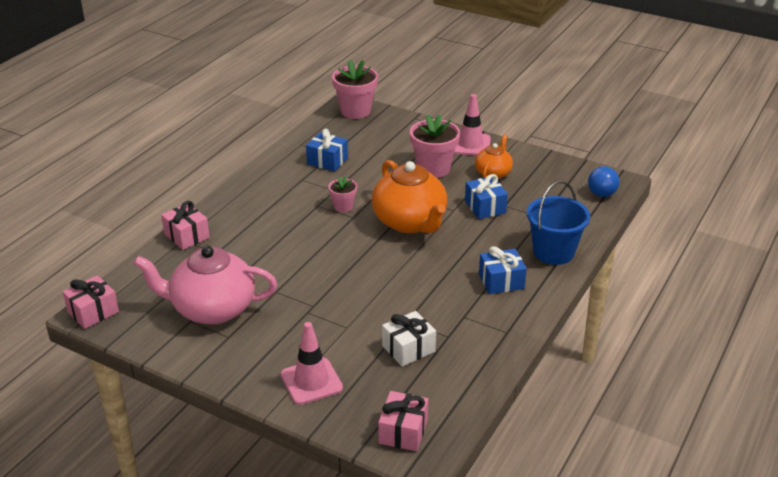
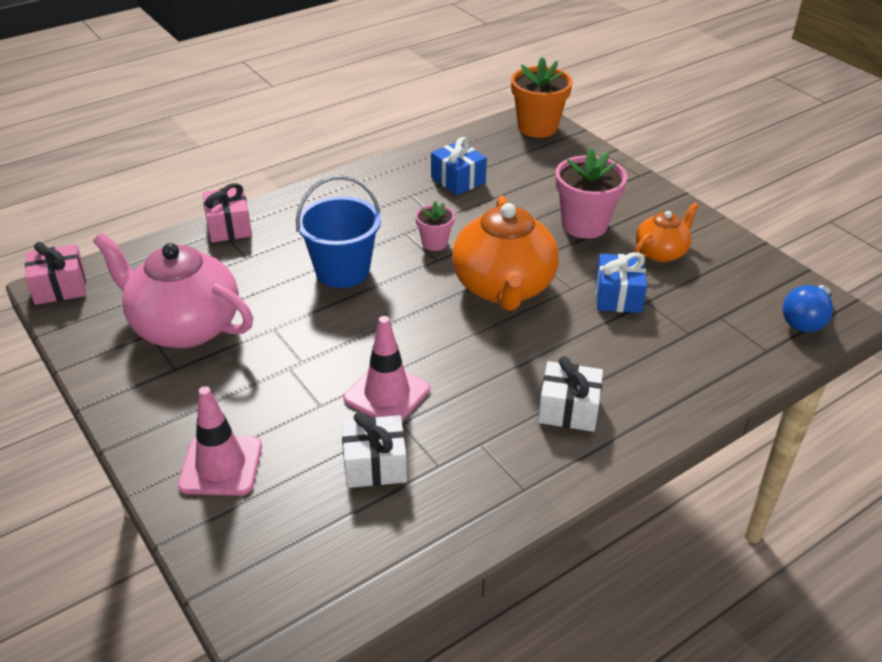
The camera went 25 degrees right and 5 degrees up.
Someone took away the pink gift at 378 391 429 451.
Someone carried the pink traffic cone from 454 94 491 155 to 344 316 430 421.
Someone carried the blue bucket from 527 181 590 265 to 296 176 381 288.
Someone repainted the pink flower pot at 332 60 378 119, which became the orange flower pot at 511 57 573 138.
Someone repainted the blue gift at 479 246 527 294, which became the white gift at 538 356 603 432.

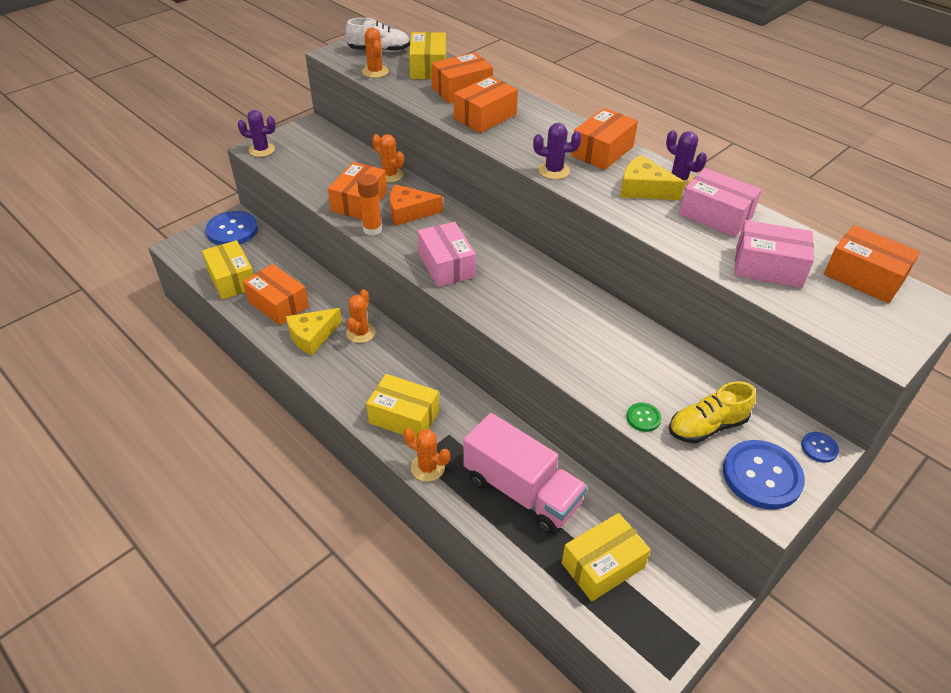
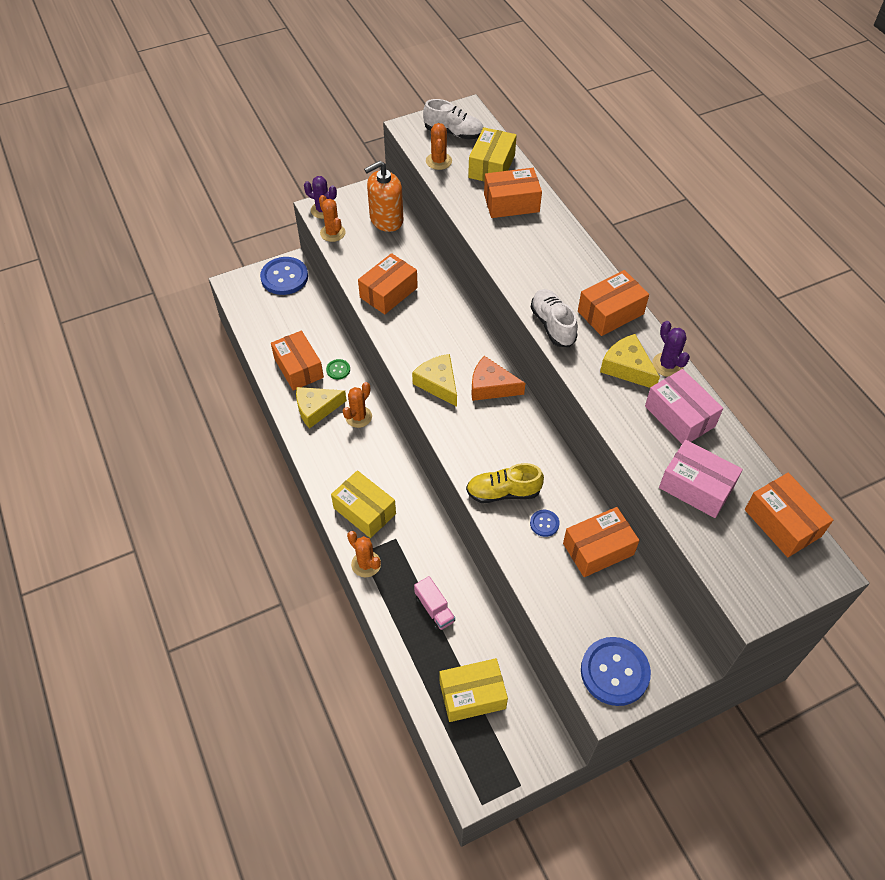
The camera went 20 degrees right and 10 degrees up.
Someone took away the yellow box at 202 240 254 299.
Someone took away the orange glue stick at 357 174 382 236.
Someone put down the orange soap dispenser at 364 161 403 232.
Someone carried the orange cactus from 372 134 404 182 to 319 195 346 242.
Someone carried the orange cheese from 390 184 443 226 to 471 356 525 401.
Someone carried the orange box from 454 76 518 133 to 563 507 640 577.
Someone carried the green button from 626 403 662 432 to 326 359 350 380.
Someone carried the yellow shoe from 669 381 756 443 to 466 463 544 503.
Someone carried the blue button from 801 432 839 463 to 530 510 560 537.
Someone swapped the pink box at 418 222 476 287 for the yellow cheese at 412 354 457 407.
Someone swapped the purple cactus at 533 123 581 179 for the white shoe at 531 289 578 347.
Someone scaled the pink truck at 463 413 587 534 by 0.47.

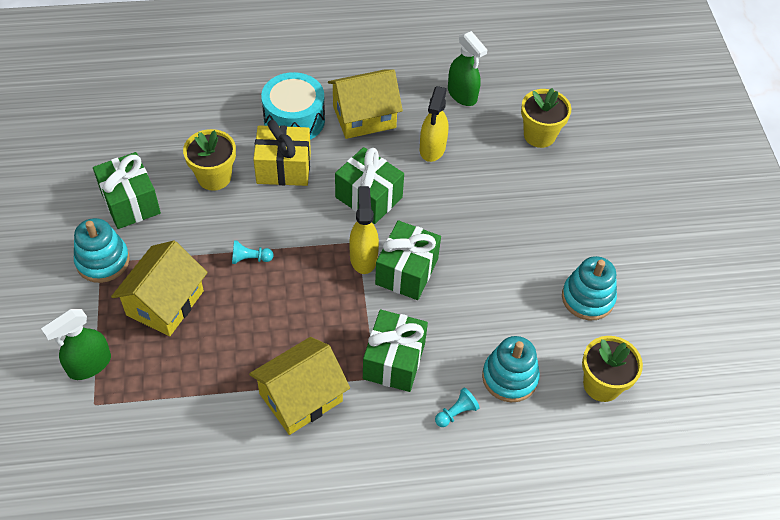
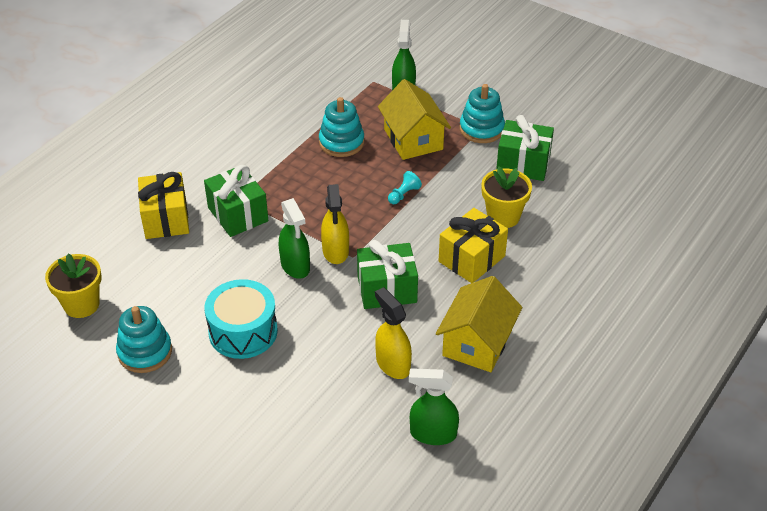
The camera went 135 degrees right and 10 degrees down.
Someone took away the yellow house at 249 337 350 435.
Someone took away the yellow flower pot at 521 88 571 148.
Someone carried the turquoise drum from 261 72 325 140 to 204 279 278 359.
Someone carried the turquoise stacking toy from 482 336 540 402 to 319 97 365 157.
Someone swapped the green gift at 375 220 441 300 for the green spray bottle at 279 198 310 279.
Someone swapped the turquoise pawn at 435 388 480 427 for the yellow gift at 138 172 189 239.
Someone rotated the yellow spray bottle at 349 186 379 274 by 45 degrees clockwise.

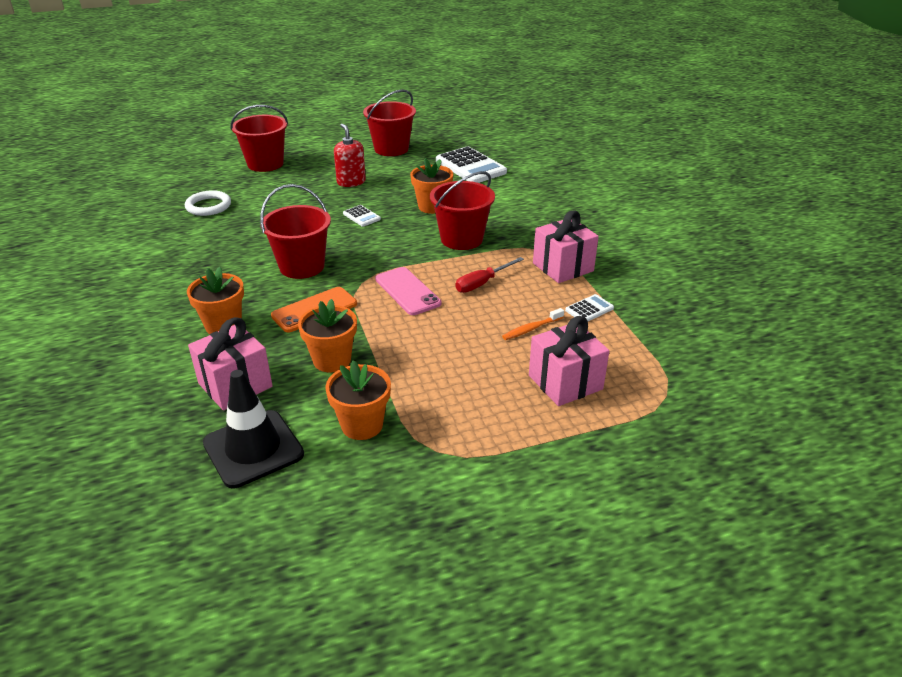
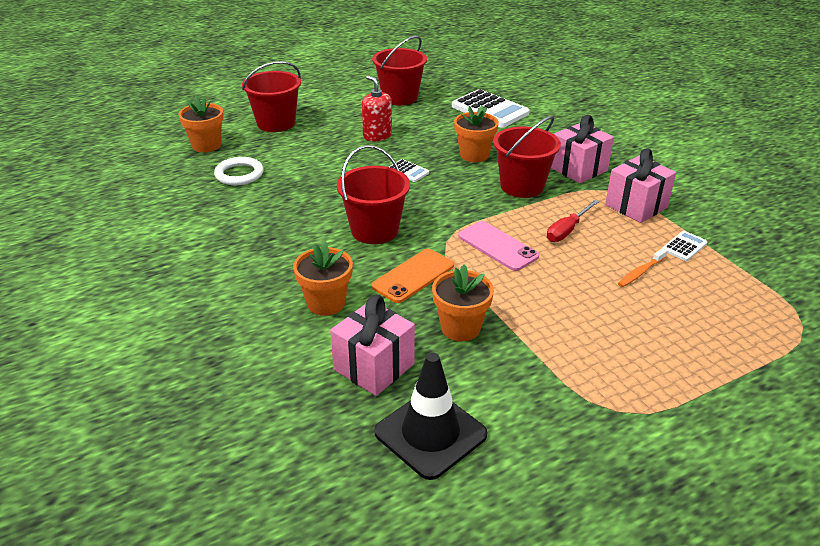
The camera went 10 degrees left and 0 degrees up.
Someone carried the orange flower pot from 325 360 391 440 to 178 96 224 152.
Someone carried the pink gift from 529 316 609 406 to 551 115 614 183.

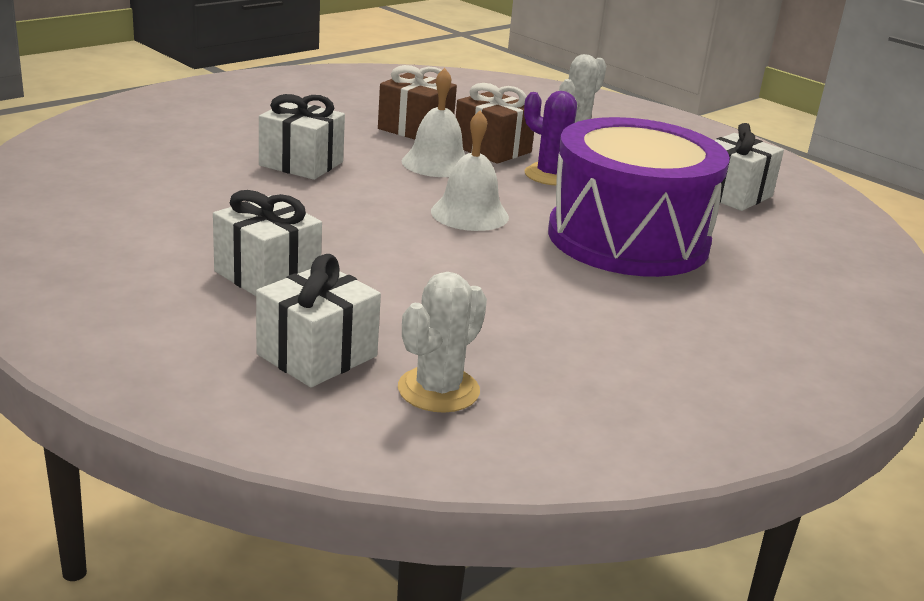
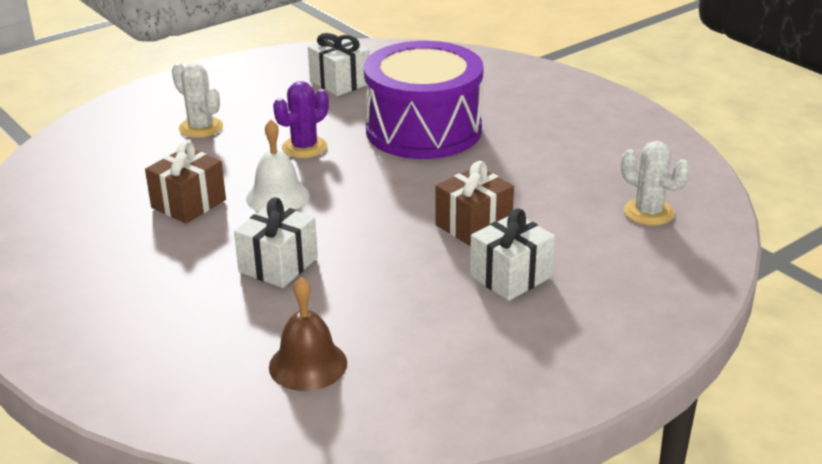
The camera went 80 degrees left and 5 degrees up.
Someone took away the white gift at 256 254 381 387.
Someone took away the white bell at 431 111 509 231.
Someone put down the brown bell at 269 277 347 391.
Someone carried the brown gift from 456 83 534 164 to 436 161 514 246.

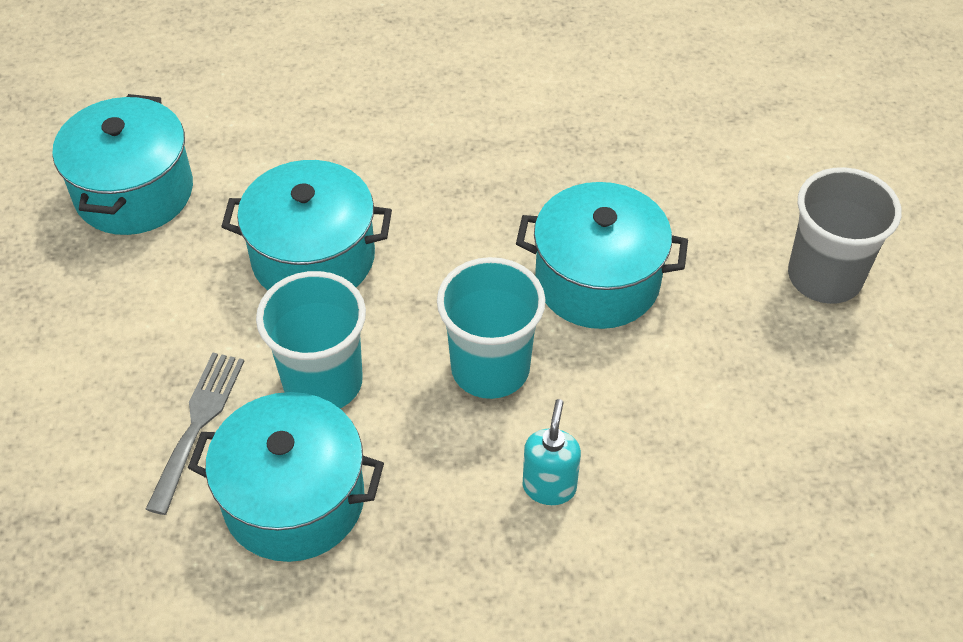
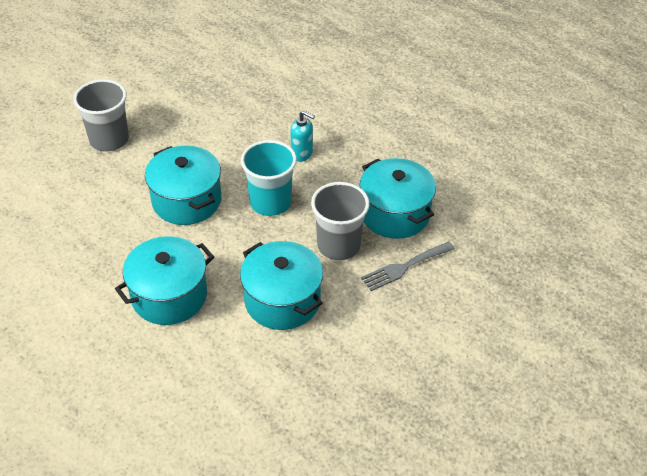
The camera went 135 degrees left and 5 degrees down.
Someone carried the turquoise pot from 53 94 193 235 to 115 236 214 325.
Someone repainted the turquoise cup at 256 271 366 408, which became the grey cup at 311 182 370 260.
Someone rotated the turquoise soap dispenser at 523 399 581 505 by 120 degrees counterclockwise.

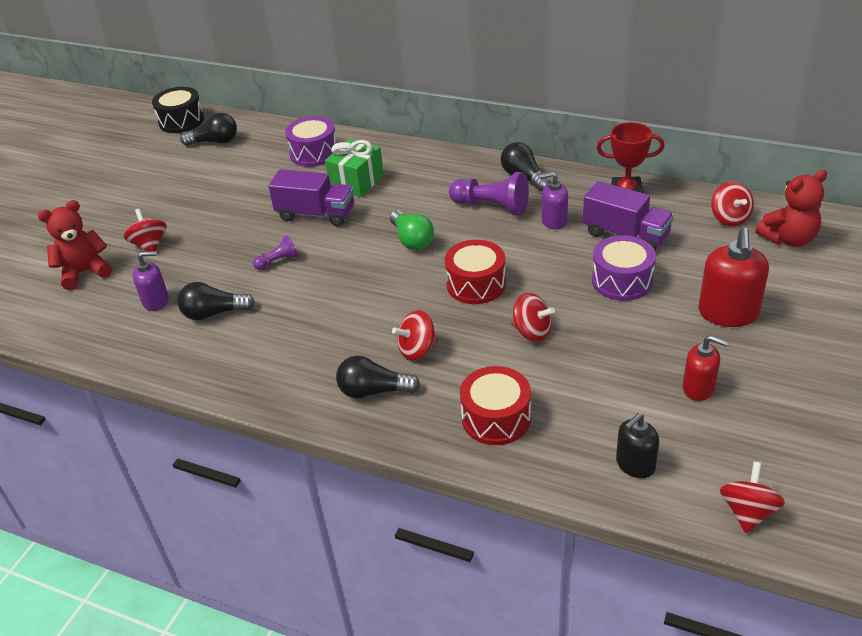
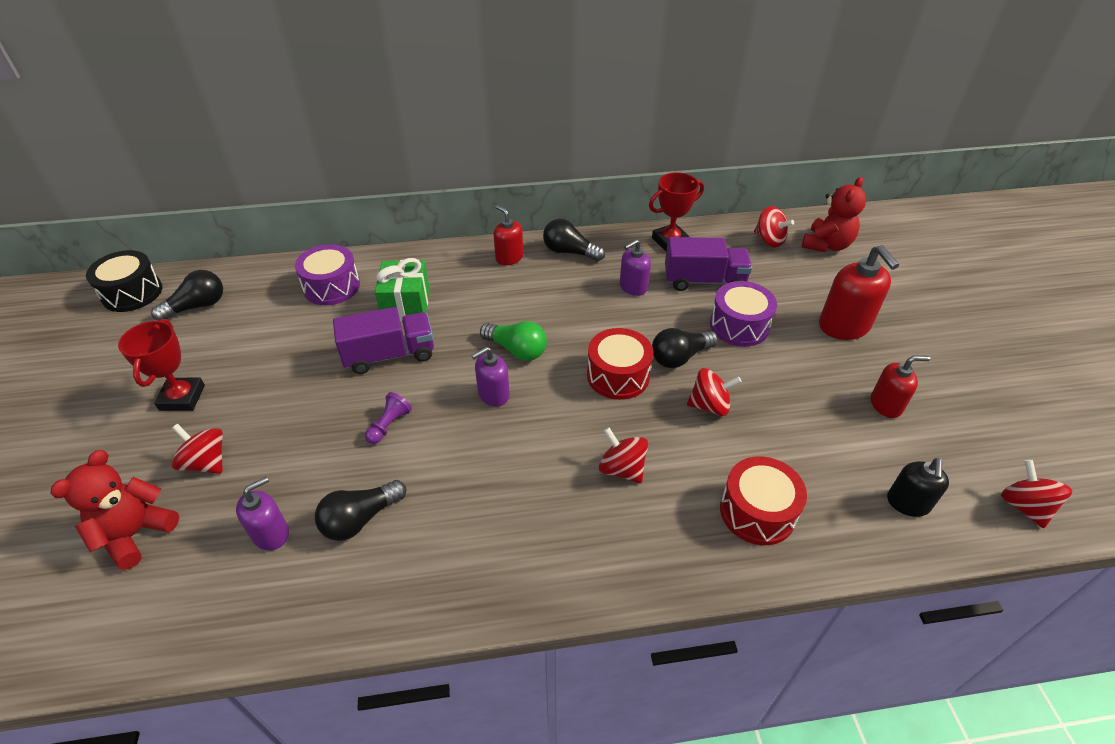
The camera went 35 degrees left and 5 degrees up.
Someone took away the purple pawn at 449 172 529 215.
Someone put down the red trophy at 118 319 205 411.
Someone put down the purple soap dispenser at 471 347 510 407.
Someone put down the red soap dispenser at 494 205 523 265.
Someone carried the black light bulb from 336 356 420 398 to 652 328 718 368.
Someone rotated the red spinning top at 392 310 438 360 by 105 degrees clockwise.

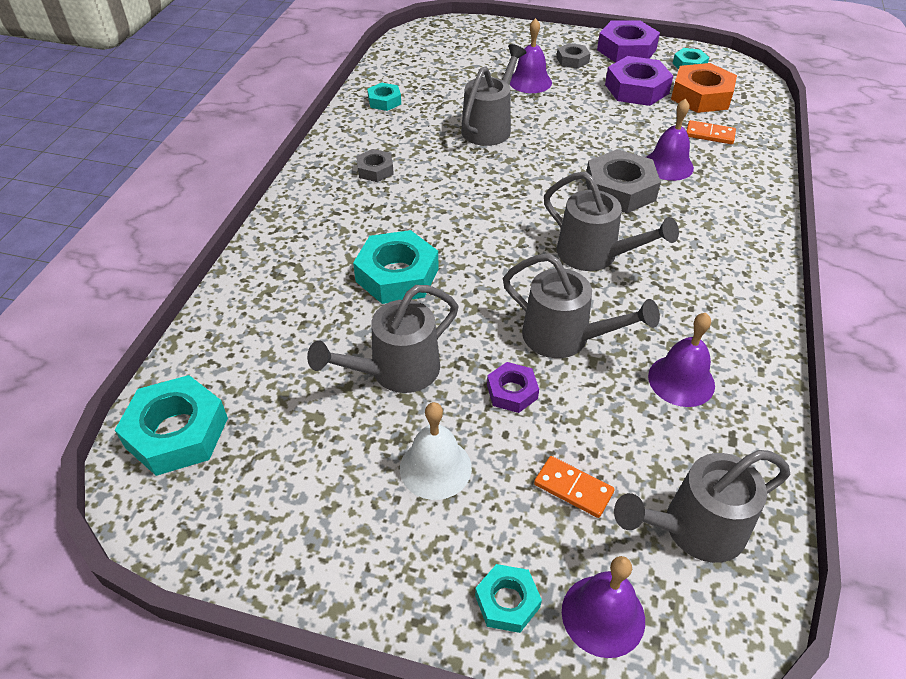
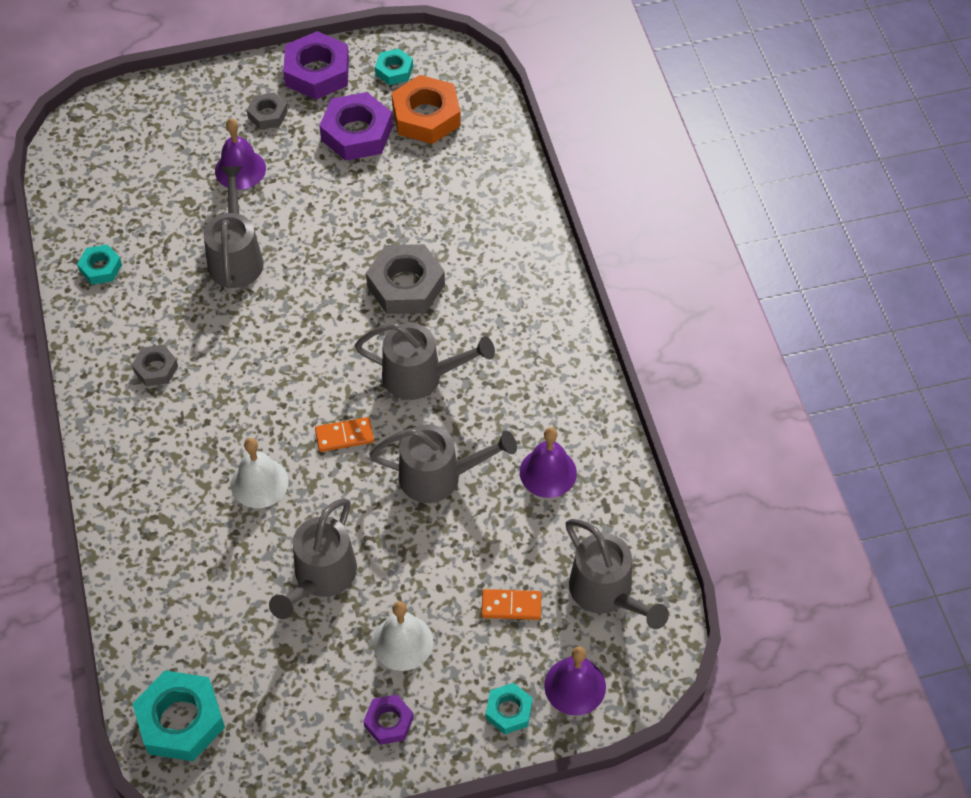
The camera went 30 degrees left and 10 degrees up.
Someone took away the purple bell at 646 99 694 181.
Someone carried the purple nut from 487 362 539 413 to 363 695 413 745.
Someone carried the orange domino from 686 120 736 144 to 315 417 374 452.
Someone swapped the turquoise nut at 353 230 439 304 for the white bell at 231 438 289 508.
Someone rotated the grey watering can at 614 450 790 563 by 75 degrees counterclockwise.

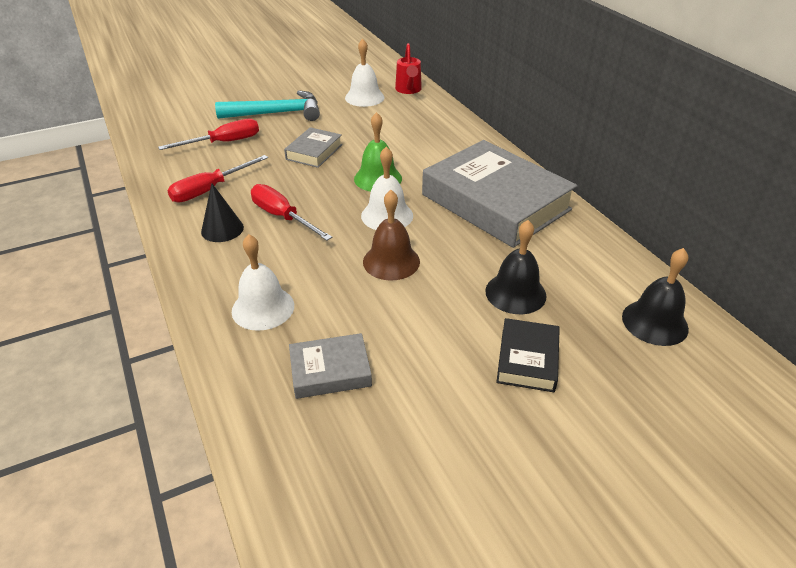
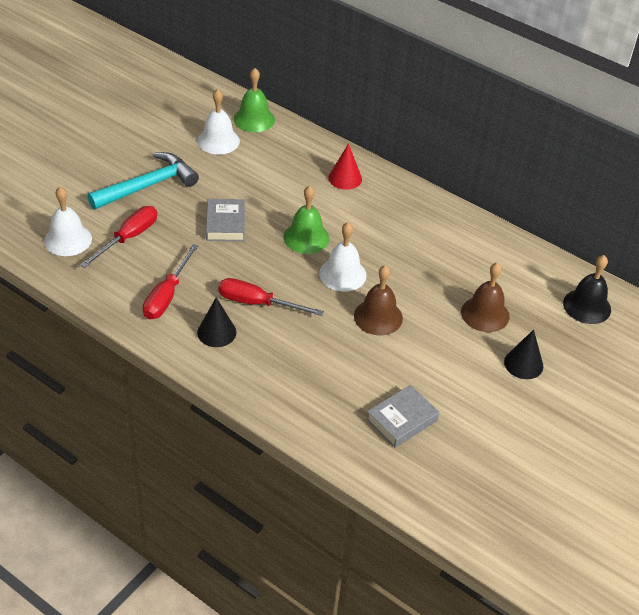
The camera went 30 degrees left and 5 degrees up.
Someone took away the grey book at 422 140 577 248.
Someone put down the red cone at 328 143 362 190.
Someone carried the white bell from 232 234 294 331 to 44 187 92 256.
Someone swapped the red watering can at 395 43 422 94 for the green bell at 234 68 275 132.
Someone swapped the black book at 496 318 560 392 for the black cone at 504 330 543 379.
Someone repainted the black bell at 485 220 546 314, which became the brown bell at 461 262 509 332.

